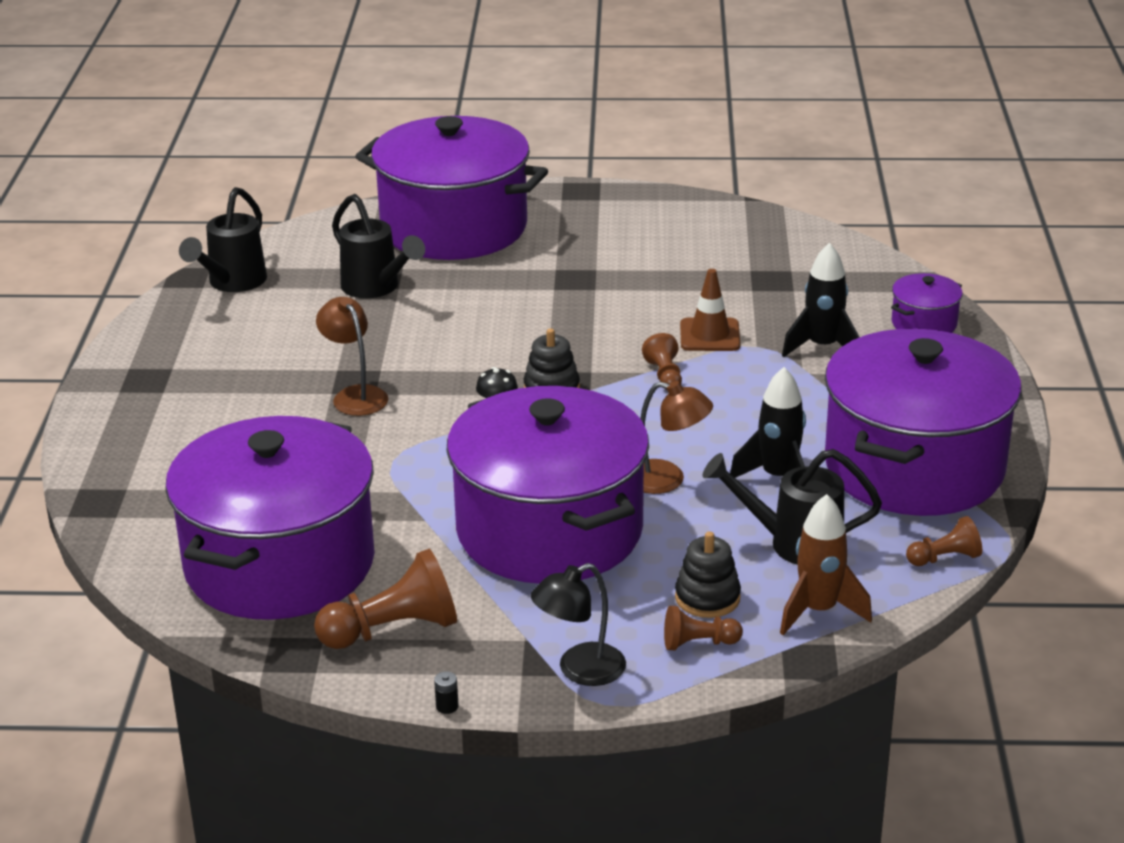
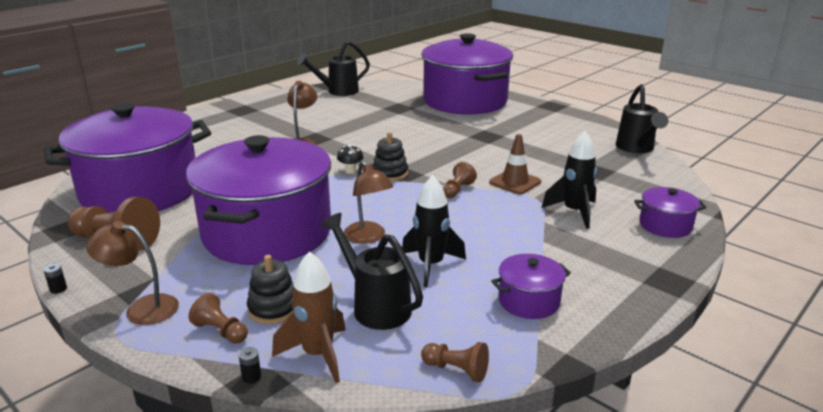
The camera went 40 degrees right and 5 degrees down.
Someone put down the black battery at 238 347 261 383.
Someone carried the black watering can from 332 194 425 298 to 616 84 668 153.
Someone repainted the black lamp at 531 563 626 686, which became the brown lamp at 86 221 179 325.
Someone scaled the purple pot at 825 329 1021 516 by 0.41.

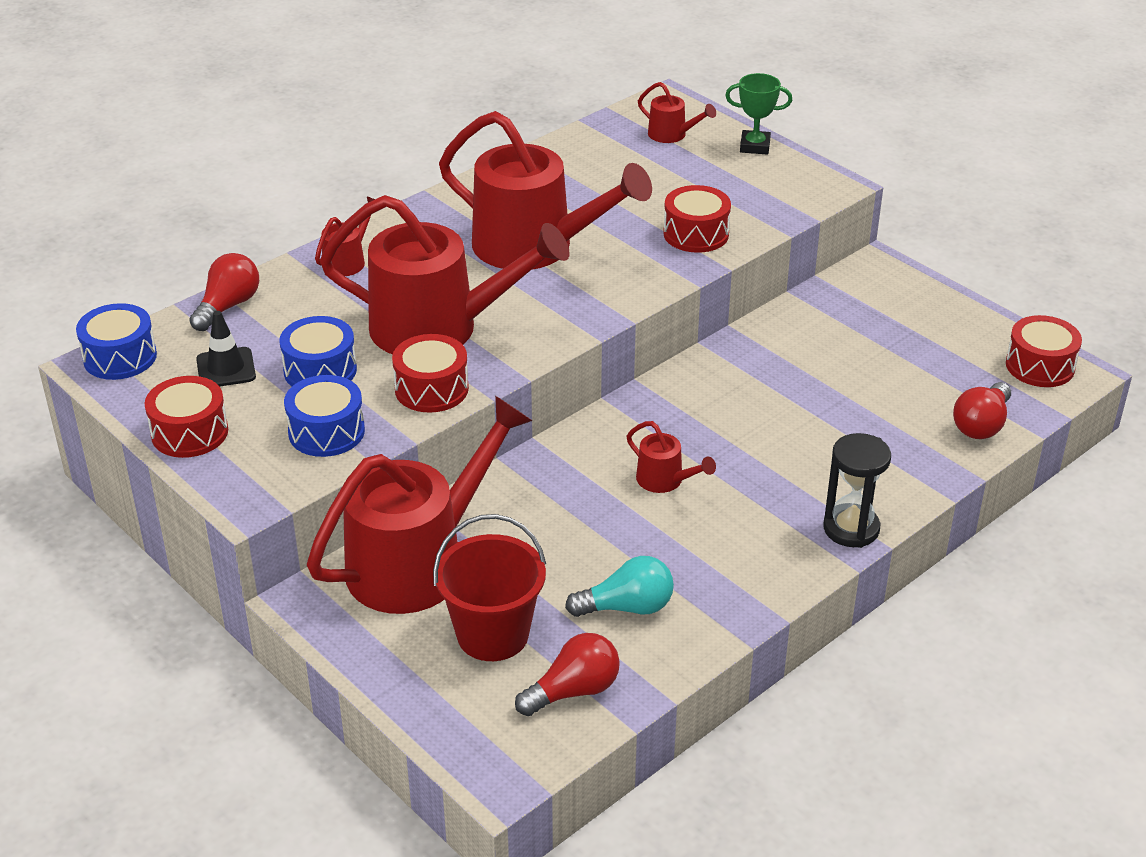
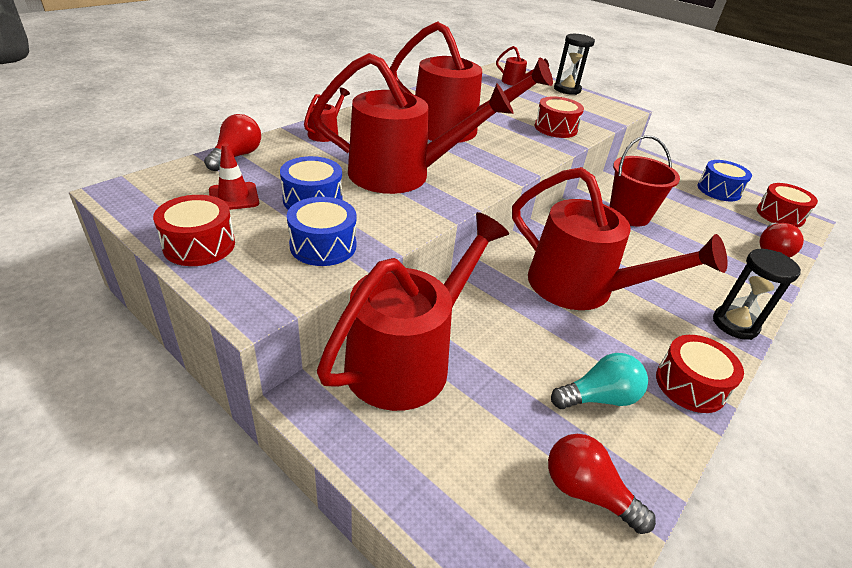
The camera went 10 degrees left and 0 degrees up.
Someone carried the blue drum from 76 303 157 380 to 697 160 752 202.
Someone carried the red drum from 392 334 469 413 to 656 335 744 413.
Someone carried the red bucket from 433 514 546 661 to 609 135 680 226.
Someone swapped the green trophy at 725 73 792 155 for the black hourglass at 554 34 595 95.
Someone repainted the black traffic cone at 196 311 256 386, which became the red traffic cone at 209 143 259 210.
Someone rotated the red light bulb at 515 633 620 716 by 105 degrees counterclockwise.
Someone scaled the red watering can at 627 421 716 493 by 2.37.

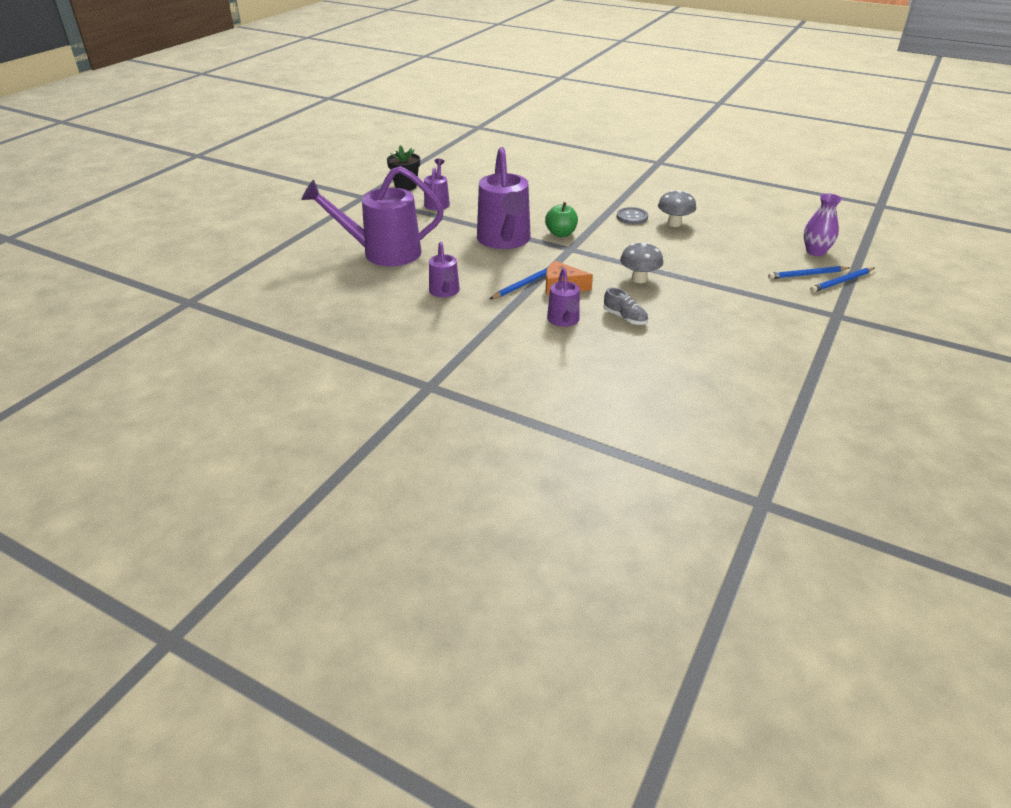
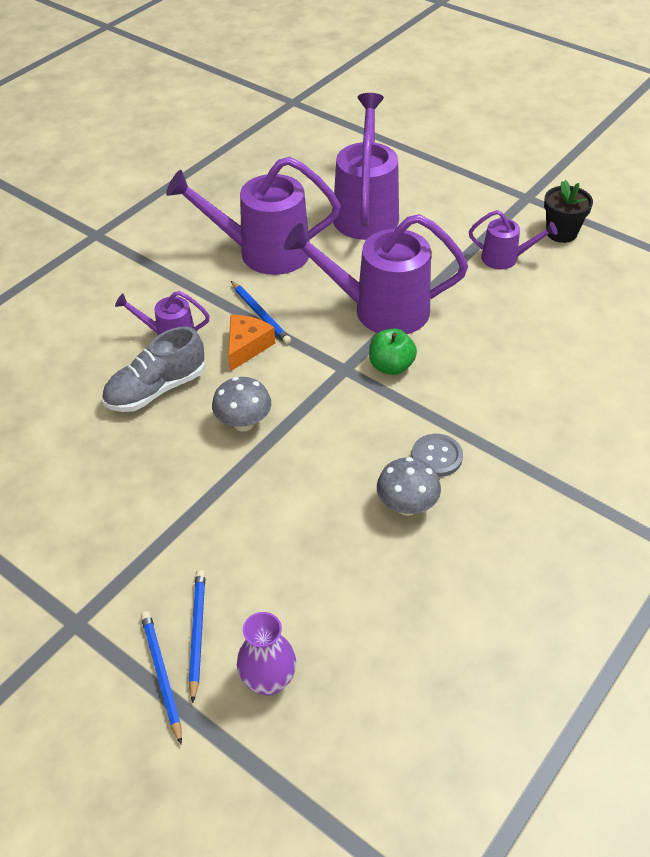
The camera went 100 degrees right and 10 degrees up.
Someone scaled the purple watering can at 429 242 460 297 by 1.96.
Someone scaled the grey shoe at 604 287 648 325 by 1.73.

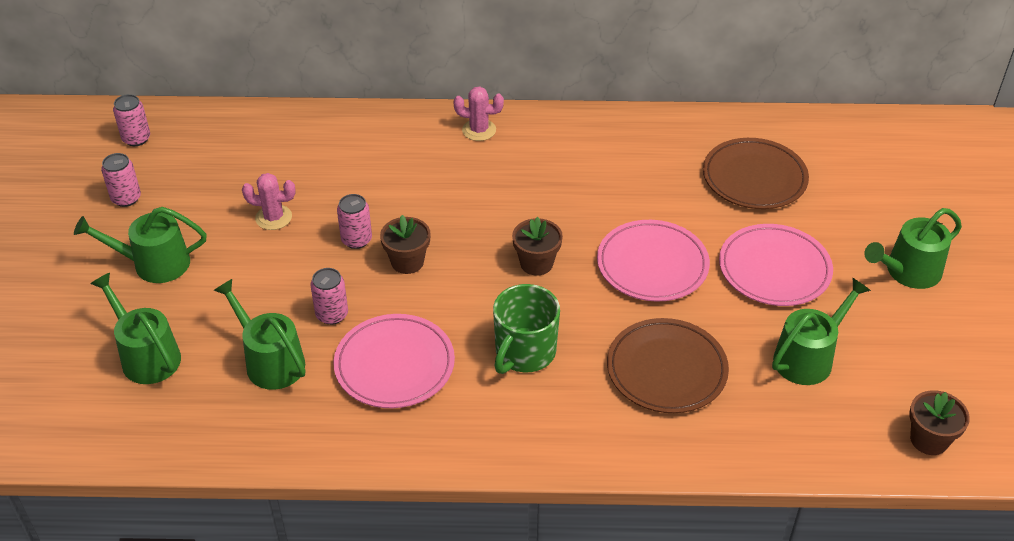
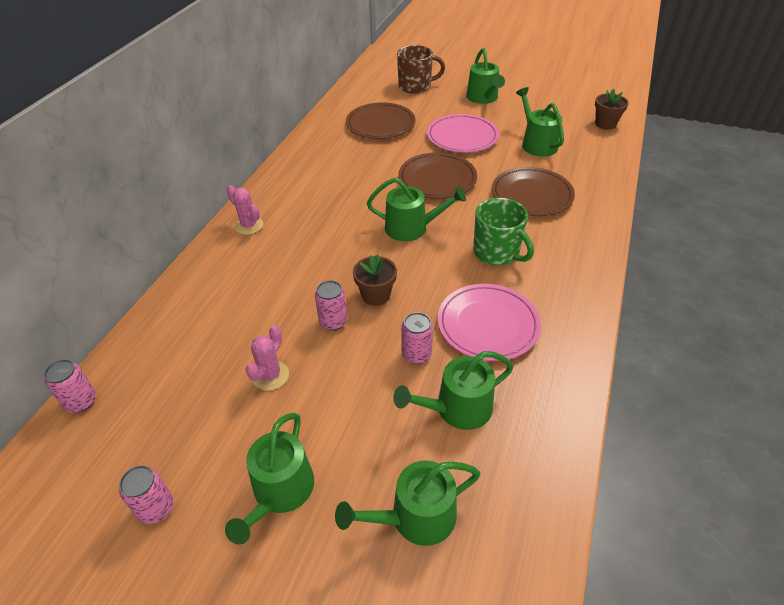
The camera went 70 degrees left and 0 degrees up.
Someone put down the brown mug at 397 45 445 94.
Someone carried the pink can from 113 94 150 146 to 44 359 96 413.
Someone swapped the brown flower pot at 512 217 563 276 for the green watering can at 367 178 466 241.
Someone repainted the pink plate at 597 220 710 302, which became the brown plate at 398 152 477 199.
Someone rotated the pink cactus at 453 86 504 141 by 75 degrees counterclockwise.

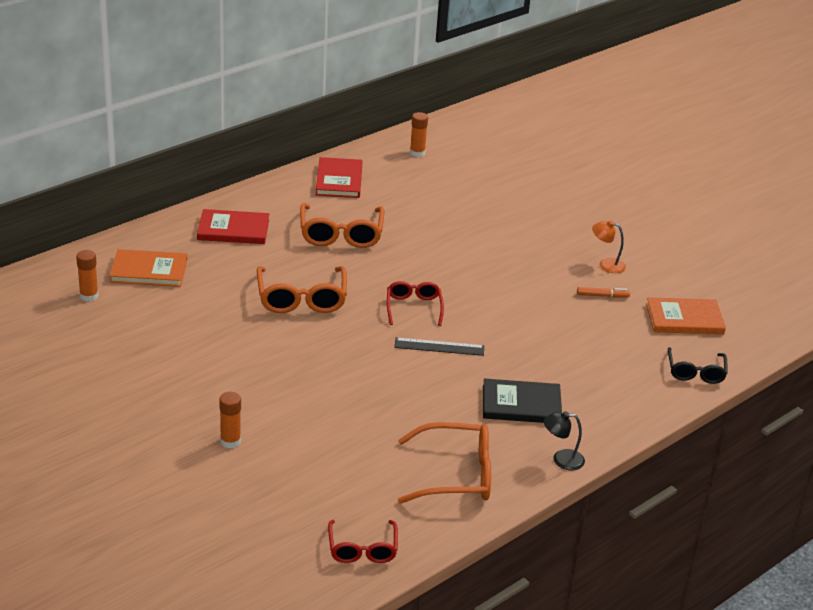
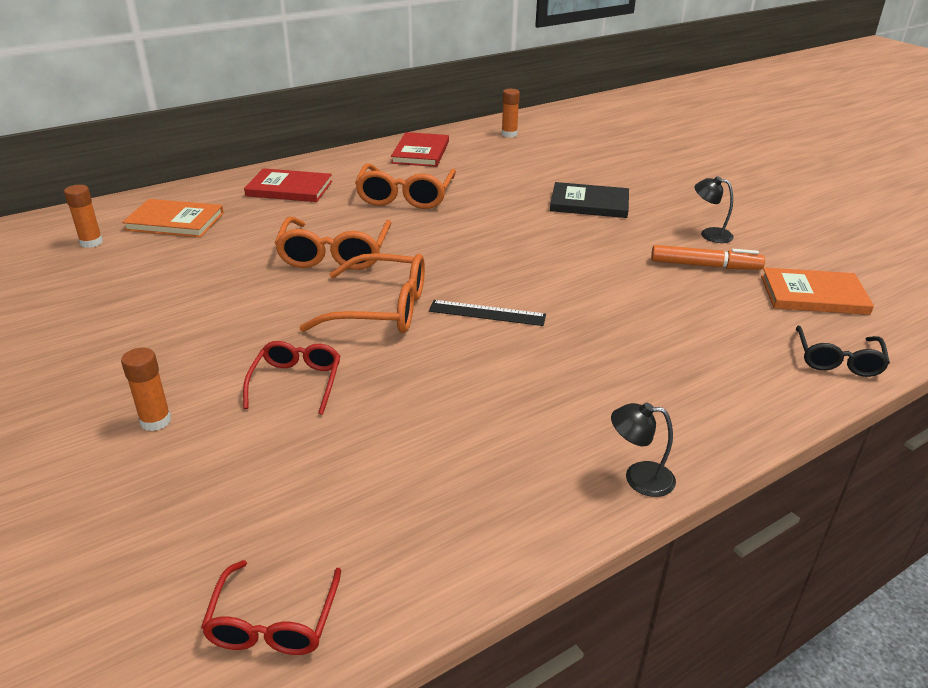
The camera went 10 degrees right and 0 degrees up.
Someone carried the red glasses from 387 281 444 326 to 243 341 340 415.
Someone carried the orange glasses from 398 422 491 504 to 299 253 425 333.
Someone carried the black book from 483 378 562 423 to 550 182 629 218.
Someone repainted the orange lamp at 592 220 626 273, which became the black lamp at 695 176 734 243.
Someone scaled the orange marker at 577 287 630 298 by 1.66.

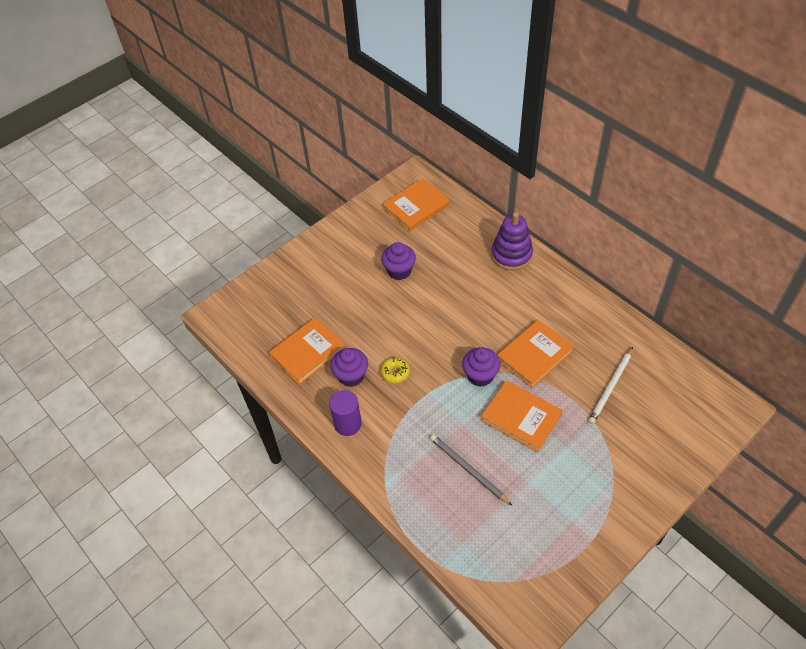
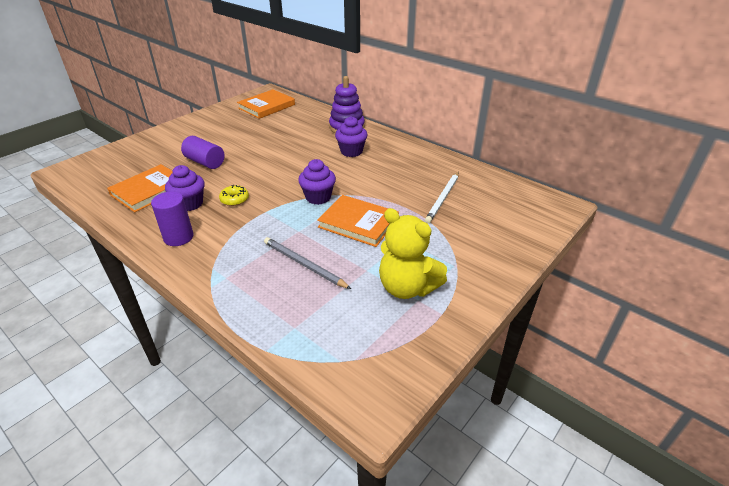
The camera went 10 degrees left and 15 degrees down.
Someone took away the orange book at 497 320 574 388.
Someone put down the purple cylinder at 181 136 225 169.
Someone put down the yellow teddy bear at 379 208 447 299.
Someone carried the purple cupcake from 381 242 416 280 to 335 116 367 157.

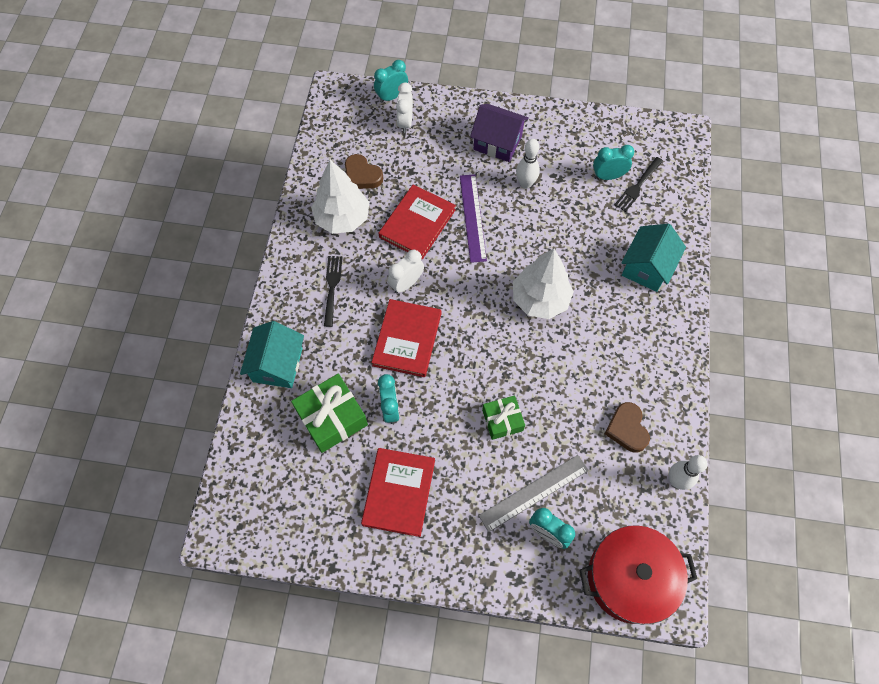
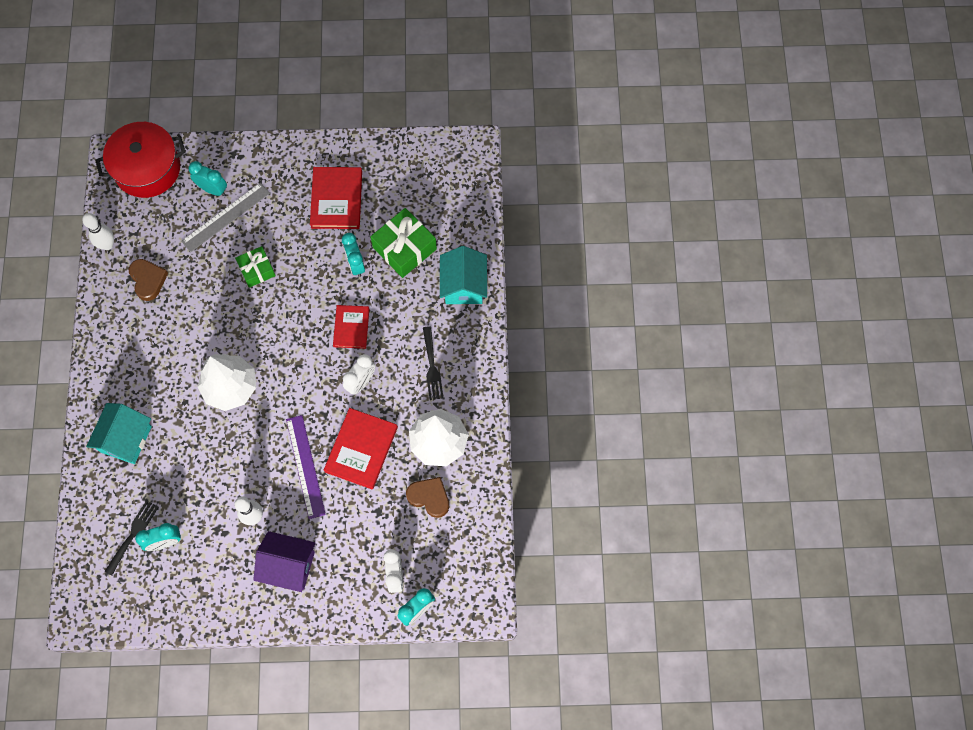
The camera went 170 degrees right and 5 degrees up.
Someone scaled the red book at 372 299 441 377 by 0.65.

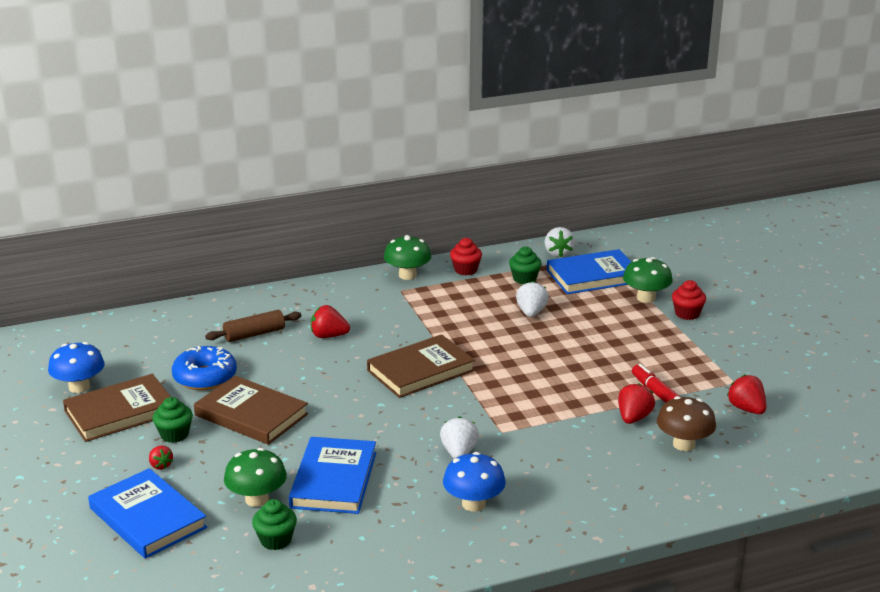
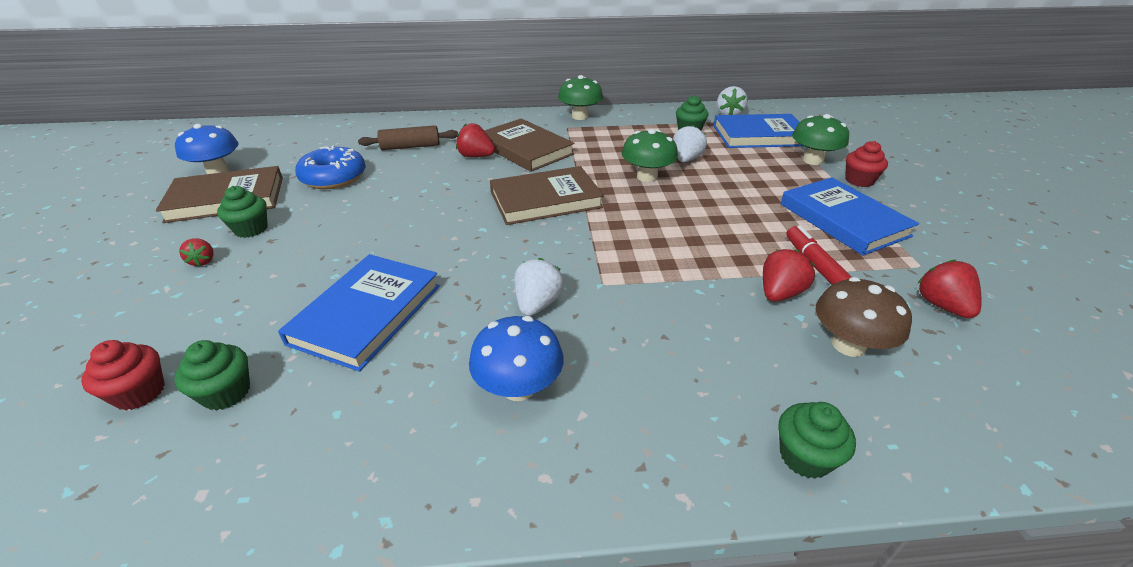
The camera went 15 degrees right and 10 degrees up.
Someone put down the green cupcake at 778 402 856 479.
Someone carried the blue book from 88 468 207 559 to 780 177 919 256.
Someone carried the brown book from 194 376 308 445 to 484 118 575 172.
Someone carried the green mushroom from 224 448 287 507 to 621 129 678 182.
Someone carried the red cupcake from 450 238 482 275 to 81 340 165 410.

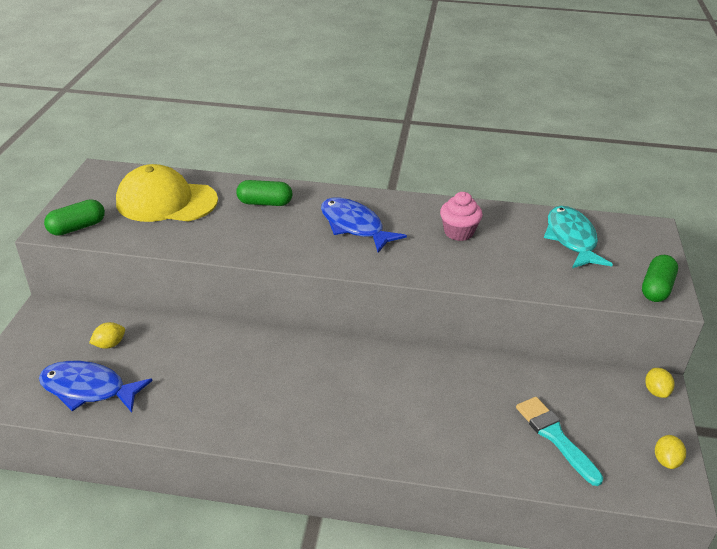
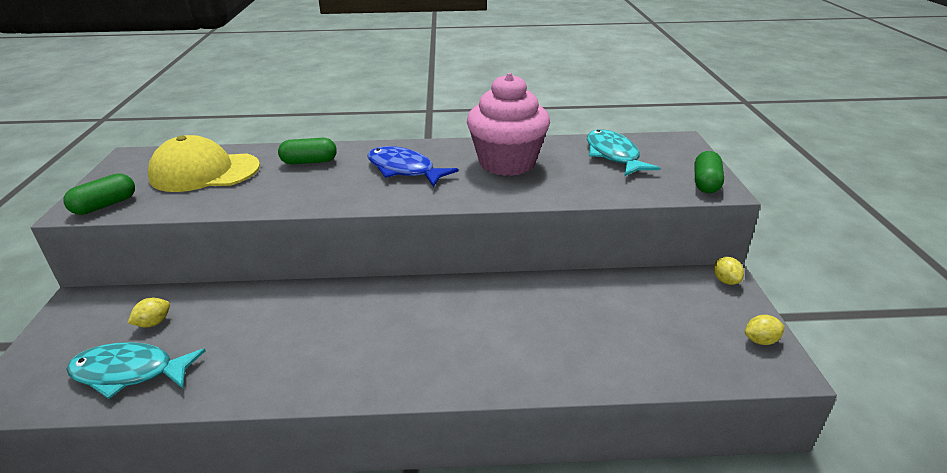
The camera went 10 degrees left and 5 degrees down.
Someone took away the turquoise brush at 516 397 603 486.
Someone repainted the blue fish at 39 361 153 413, which became the turquoise fish at 66 342 205 399.
Someone rotated the yellow lemon at 655 435 686 469 by 75 degrees clockwise.
Someone scaled the pink cupcake at 440 192 483 241 by 1.95.

